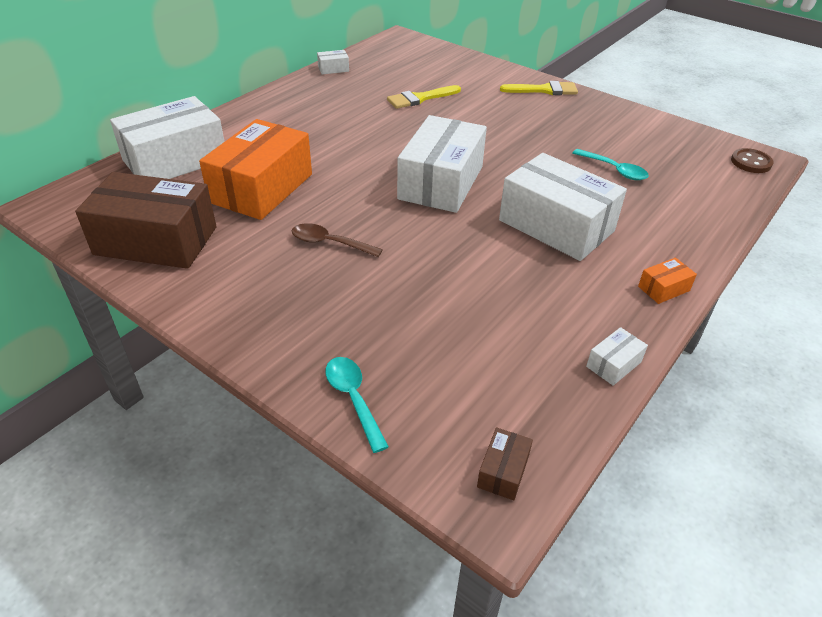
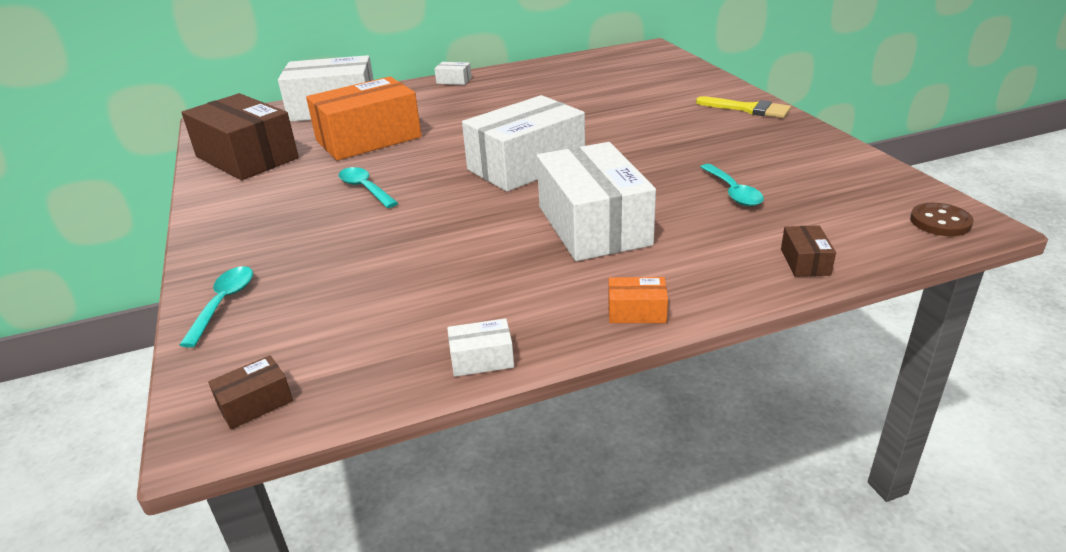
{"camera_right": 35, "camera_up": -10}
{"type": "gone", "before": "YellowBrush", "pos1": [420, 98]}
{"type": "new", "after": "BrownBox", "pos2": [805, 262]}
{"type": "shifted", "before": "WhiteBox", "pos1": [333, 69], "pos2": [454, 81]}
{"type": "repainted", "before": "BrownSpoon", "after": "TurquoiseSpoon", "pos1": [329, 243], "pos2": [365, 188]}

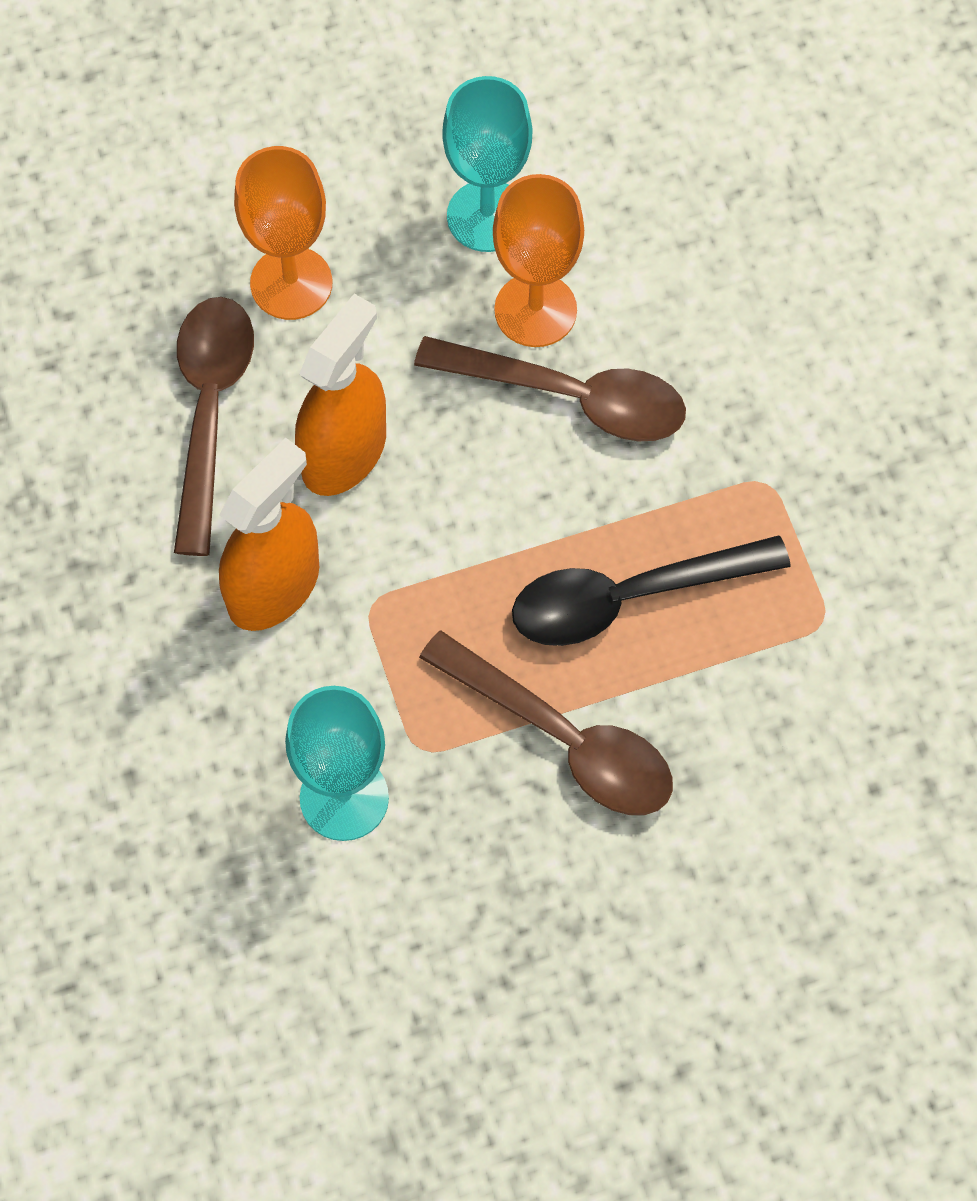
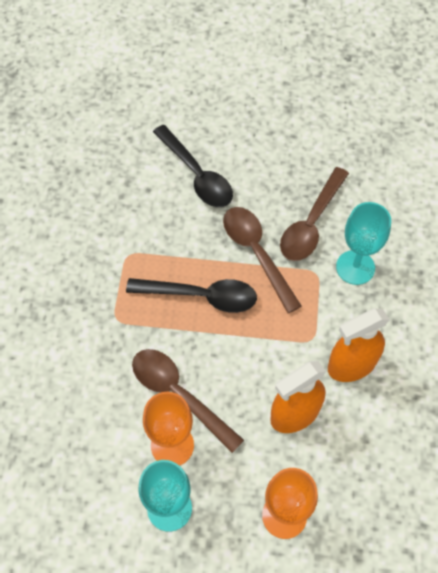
{"camera_right": -155, "camera_up": -5}
{"type": "new", "after": "BlackSpoon", "pos2": [197, 175]}
{"type": "shifted", "before": "BrownSpoon", "pos1": [210, 411], "pos2": [311, 223]}

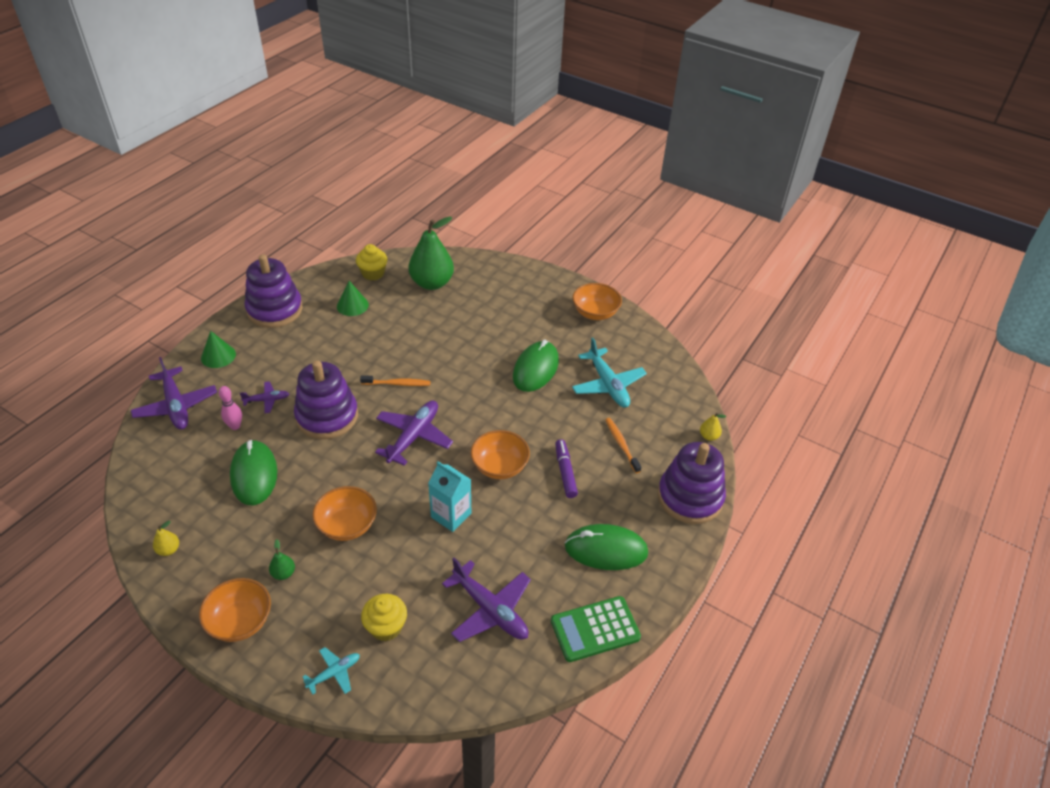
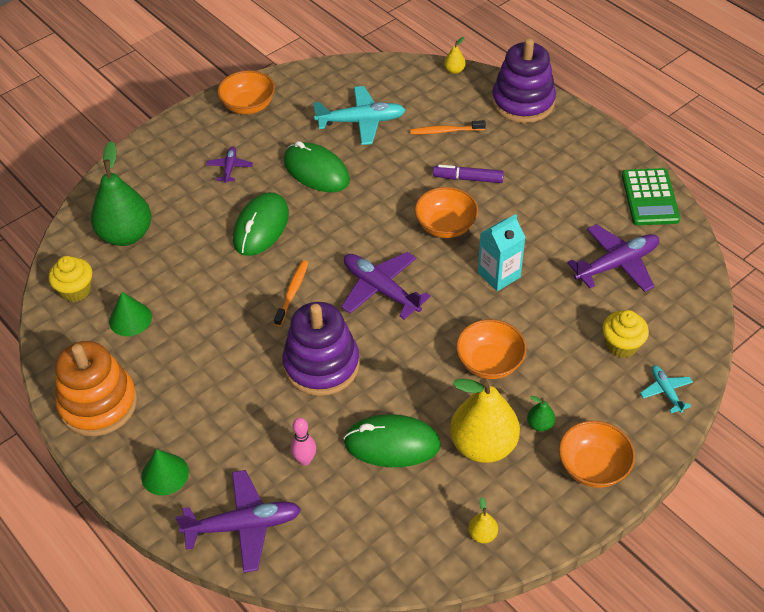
{"camera_right": -70, "camera_up": 5}
{"type": "new", "after": "YellowPear", "pos2": [483, 445]}
{"type": "shifted", "before": "PurplePlane", "pos1": [267, 400], "pos2": [230, 168]}
{"type": "shifted", "before": "GreenMouse", "pos1": [606, 550], "pos2": [261, 227]}
{"type": "repainted", "before": "PurpleStackingToy", "after": "OrangeStackingToy", "pos1": [275, 310], "pos2": [98, 404]}

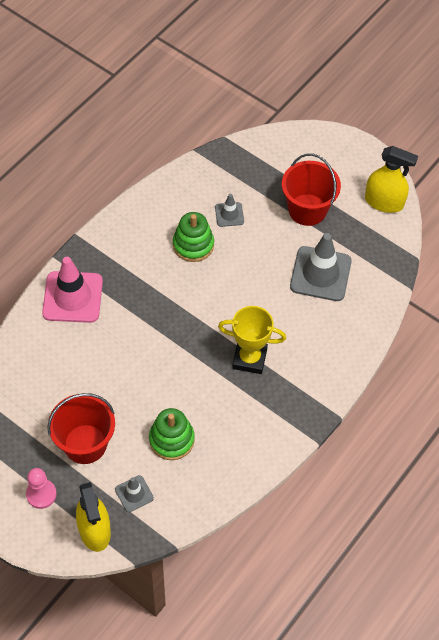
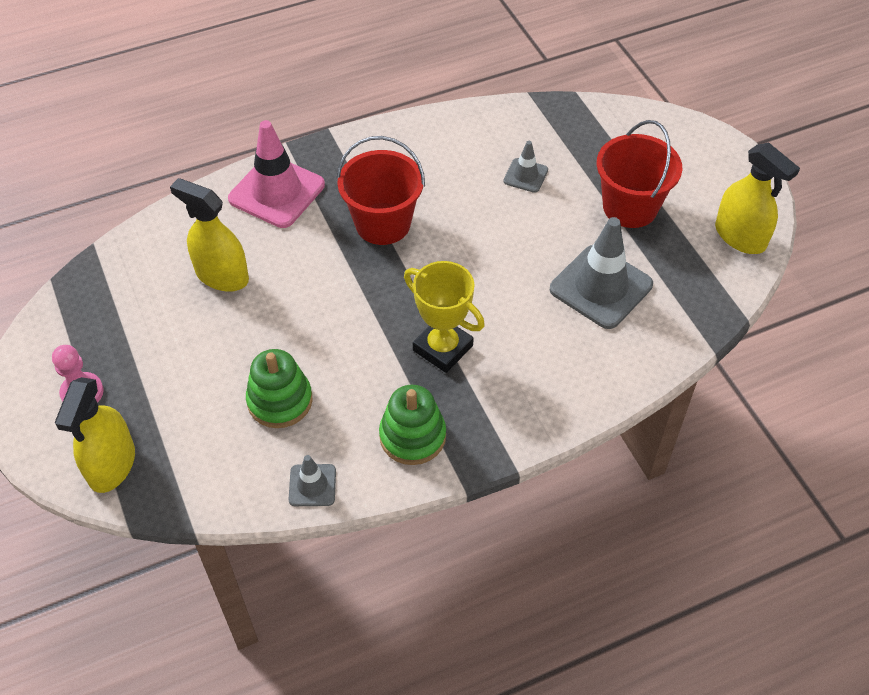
{"camera_right": 30, "camera_up": -5}
{"type": "new", "after": "YellowSprayBottle", "pos2": [222, 275]}
{"type": "shifted", "before": "RedBucket", "pos1": [85, 444], "pos2": [383, 224]}
{"type": "shifted", "before": "GreyTrafficCone", "pos1": [134, 494], "pos2": [312, 485]}
{"type": "shifted", "before": "GreenStackingToy", "pos1": [193, 245], "pos2": [412, 436]}

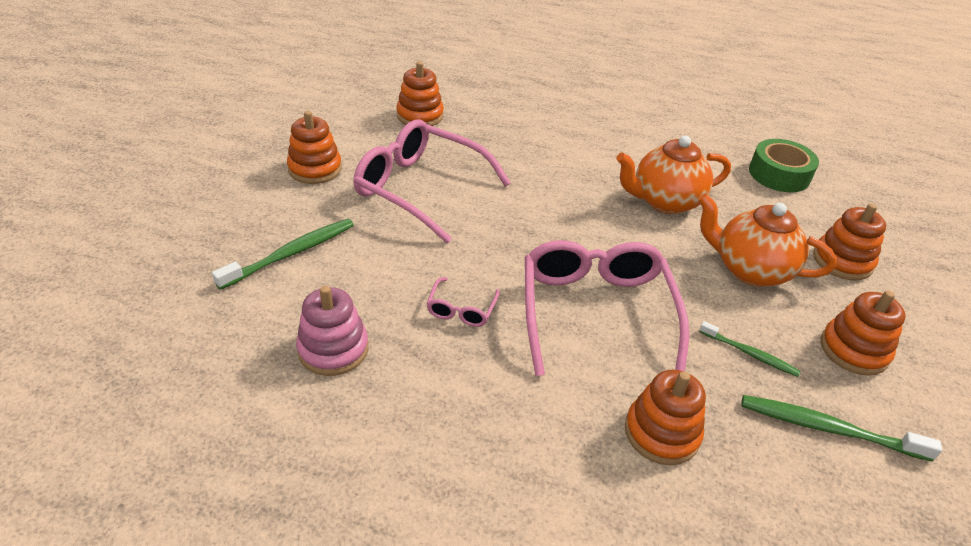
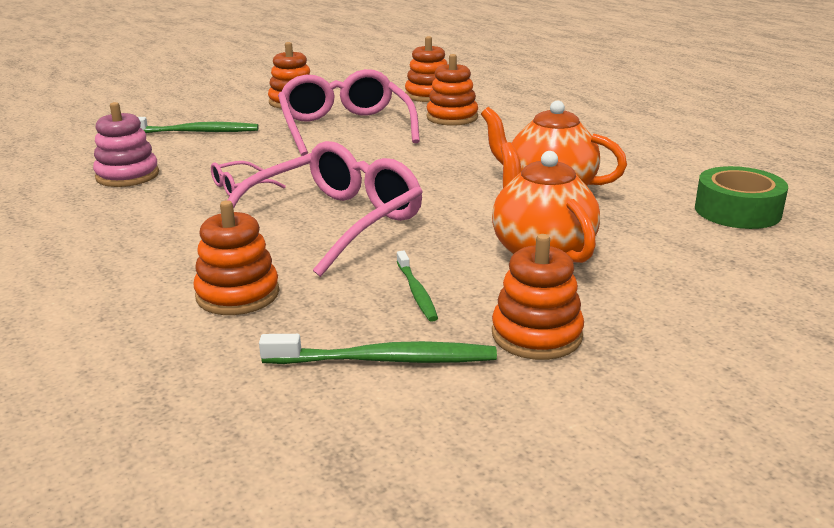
{"camera_right": 45, "camera_up": -15}
{"type": "shifted", "before": "OrangeStackingToy", "pos1": [842, 261], "pos2": [452, 117]}
{"type": "rotated", "before": "GreenToothbrush", "pos1": [828, 428], "pos2": [385, 360], "turn": 120}

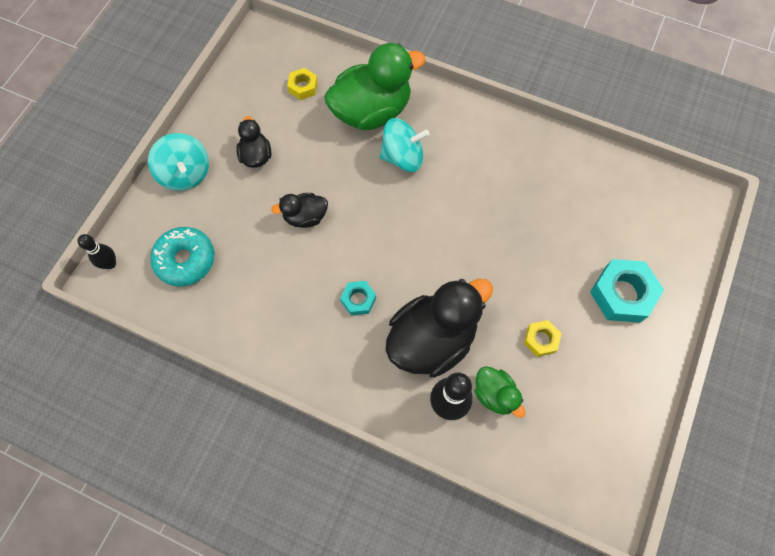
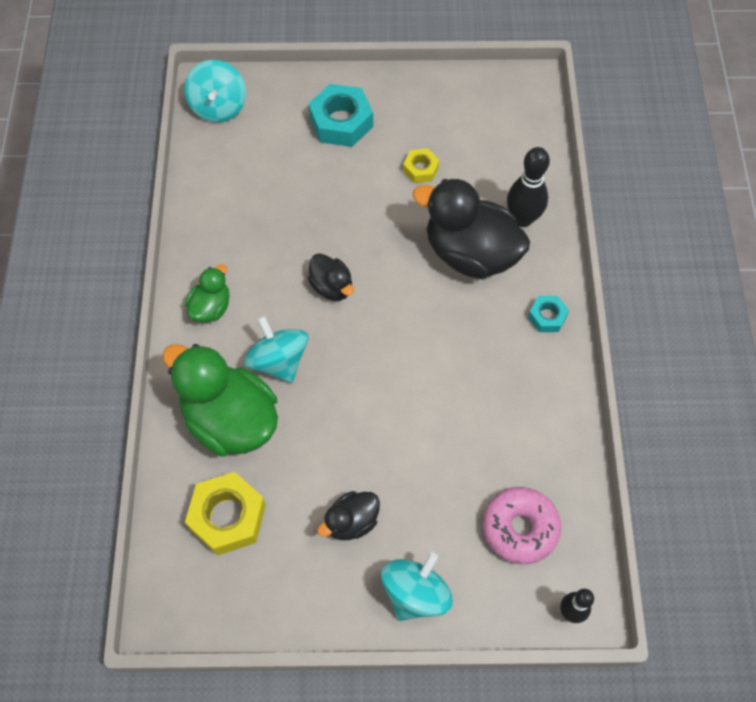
{"camera_right": -115, "camera_up": -5}
{"type": "new", "after": "TurquoiseSpinningTop", "pos2": [218, 107]}
{"type": "shifted", "before": "BlackDuck", "pos1": [305, 217], "pos2": [332, 287]}
{"type": "shifted", "before": "TurquoiseNut", "pos1": [358, 300], "pos2": [547, 317]}
{"type": "shifted", "before": "GreenDuck", "pos1": [495, 394], "pos2": [211, 307]}
{"type": "repainted", "before": "TurquoiseDonut", "after": "PinkDonut", "pos1": [185, 260], "pos2": [520, 528]}
{"type": "scaled", "before": "YellowNut", "pos1": [303, 87], "pos2": [227, 517], "scale": 1.83}

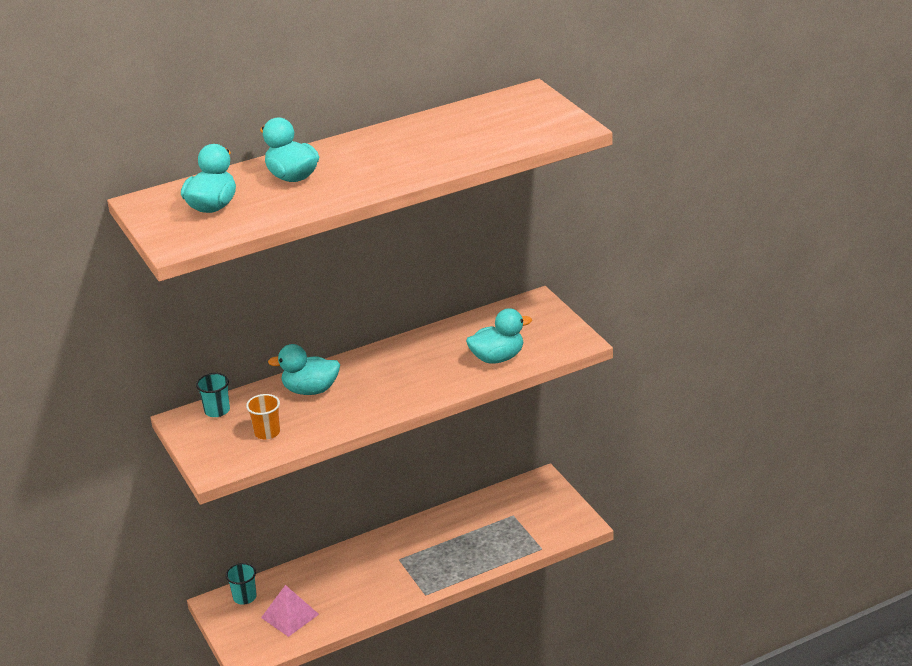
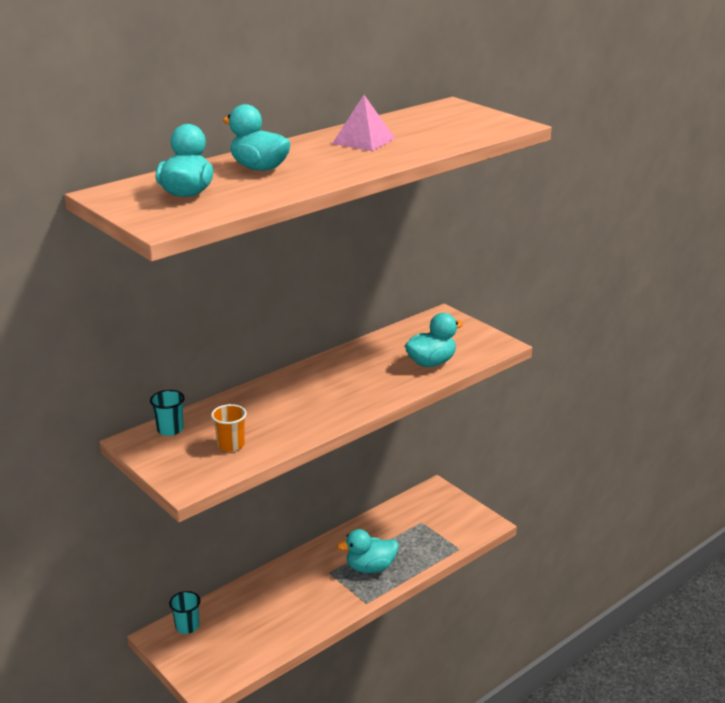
{"camera_right": -15, "camera_up": -5}
{"type": "shifted", "before": "PinkPyramid", "pos1": [290, 616], "pos2": [364, 141]}
{"type": "shifted", "before": "TurquoiseDuck", "pos1": [310, 390], "pos2": [370, 567]}

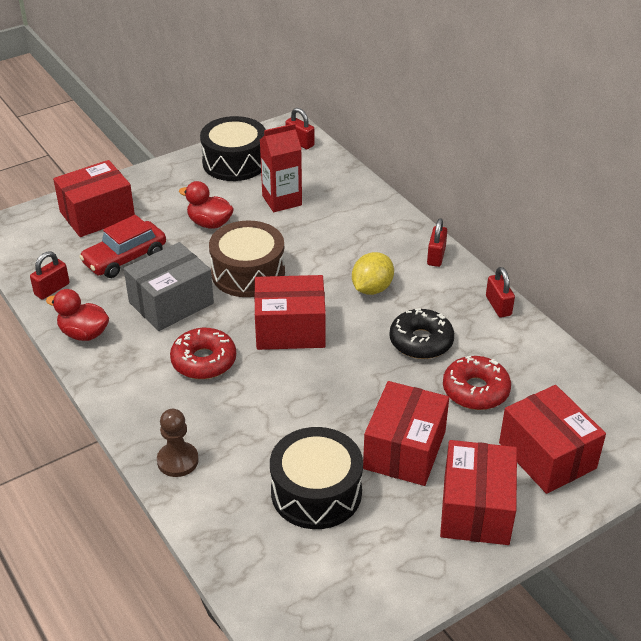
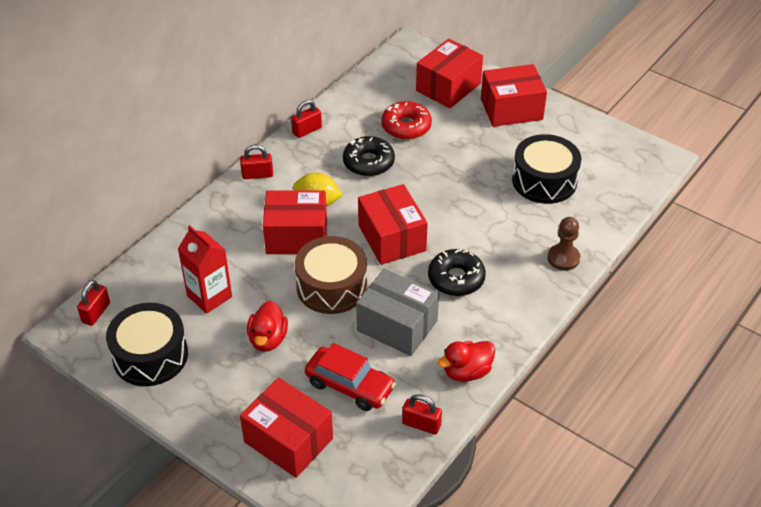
{"camera_right": -110, "camera_up": 5}
{"type": "shifted", "before": "RedBox", "pos1": [404, 450], "pos2": [296, 236]}
{"type": "repainted", "before": "RedDonut", "after": "BlackDonut", "pos1": [204, 361], "pos2": [456, 279]}
{"type": "rotated", "before": "RedDuck", "pos1": [84, 333], "pos2": [467, 372], "turn": 60}

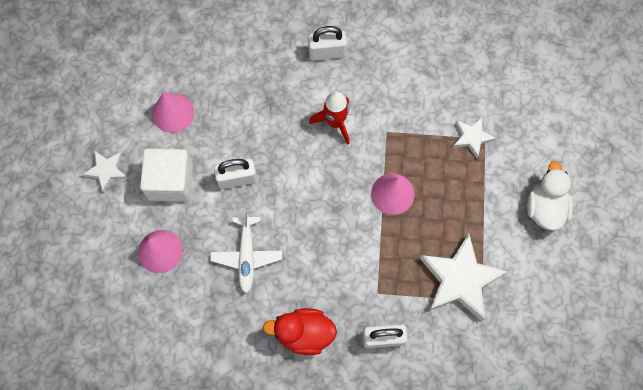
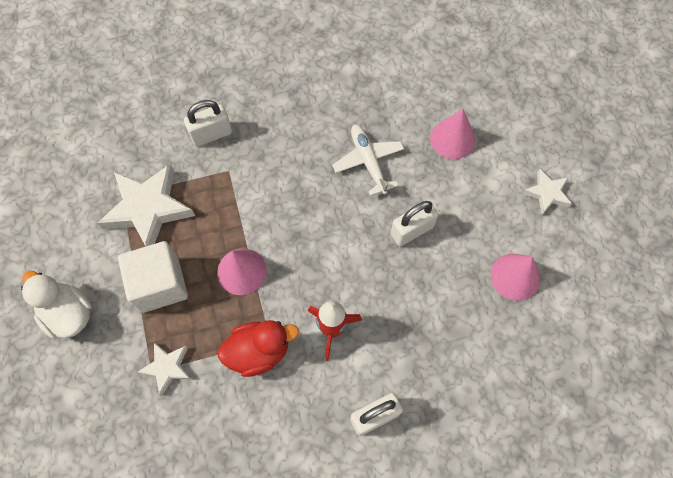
{"camera_right": 160, "camera_up": -5}
{"type": "shifted", "before": "WhiteCube", "pos1": [171, 181], "pos2": [160, 285]}
{"type": "shifted", "before": "RedDuck", "pos1": [304, 333], "pos2": [259, 351]}
{"type": "rotated", "before": "WhiteDuck", "pos1": [544, 207], "pos2": [69, 314], "turn": 150}

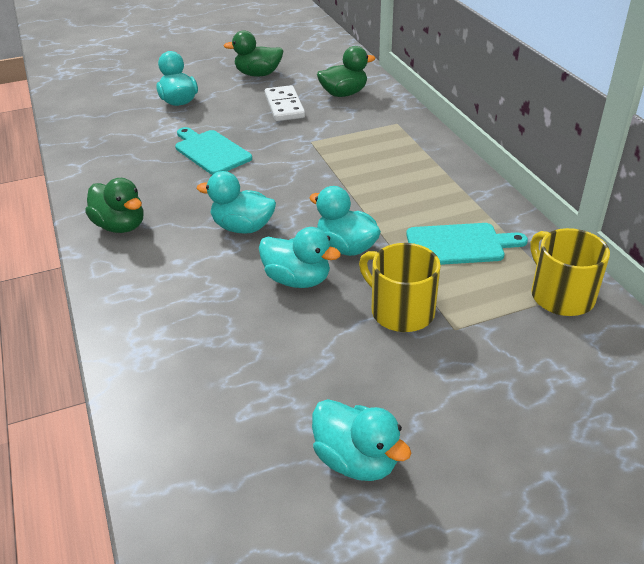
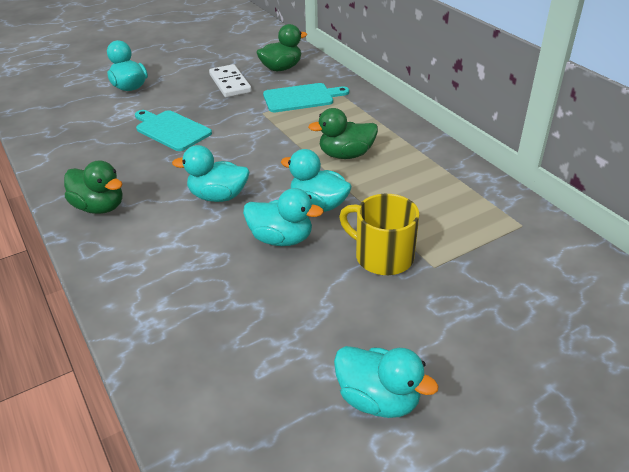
{"camera_right": -10, "camera_up": 0}
{"type": "gone", "before": "YellowMug", "pos1": [560, 295]}
{"type": "shifted", "before": "GreenDuck", "pos1": [258, 74], "pos2": [346, 155]}
{"type": "shifted", "before": "TurquoiseCuttingBoard", "pos1": [459, 244], "pos2": [301, 98]}

